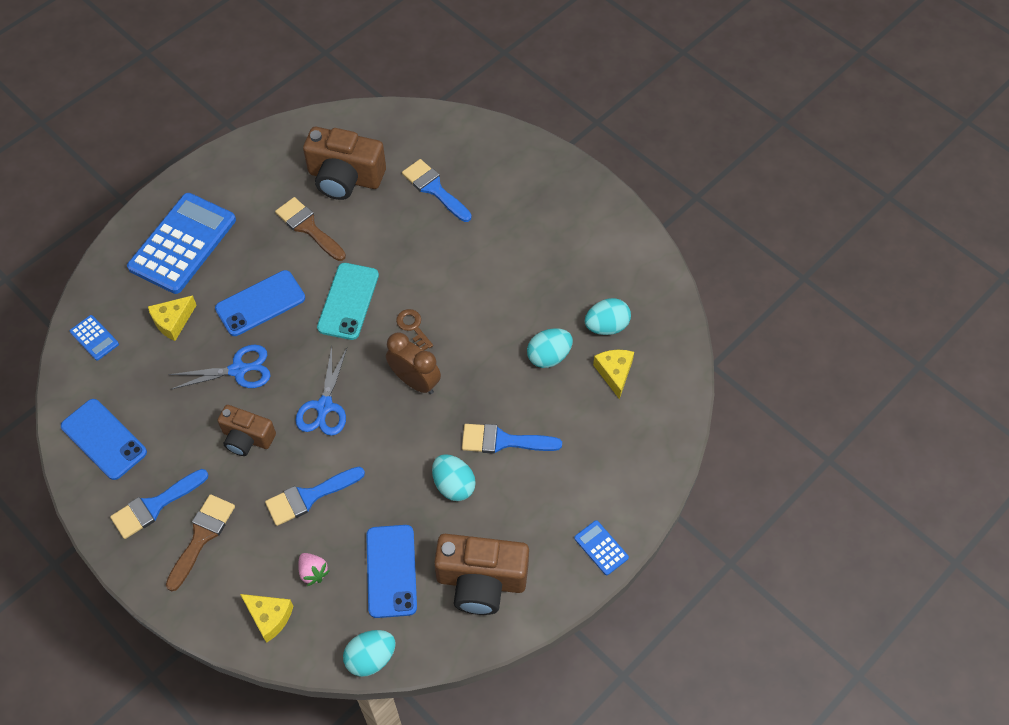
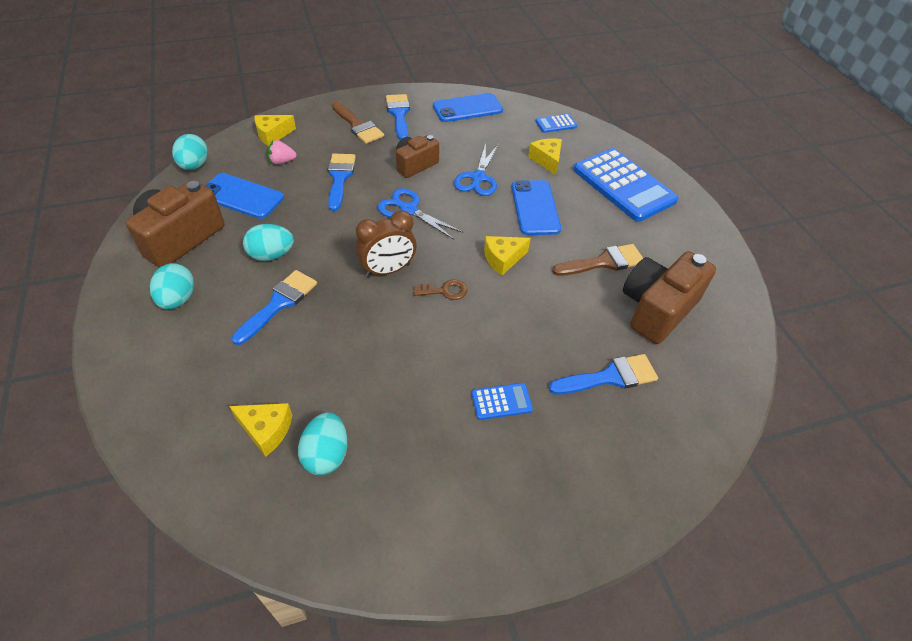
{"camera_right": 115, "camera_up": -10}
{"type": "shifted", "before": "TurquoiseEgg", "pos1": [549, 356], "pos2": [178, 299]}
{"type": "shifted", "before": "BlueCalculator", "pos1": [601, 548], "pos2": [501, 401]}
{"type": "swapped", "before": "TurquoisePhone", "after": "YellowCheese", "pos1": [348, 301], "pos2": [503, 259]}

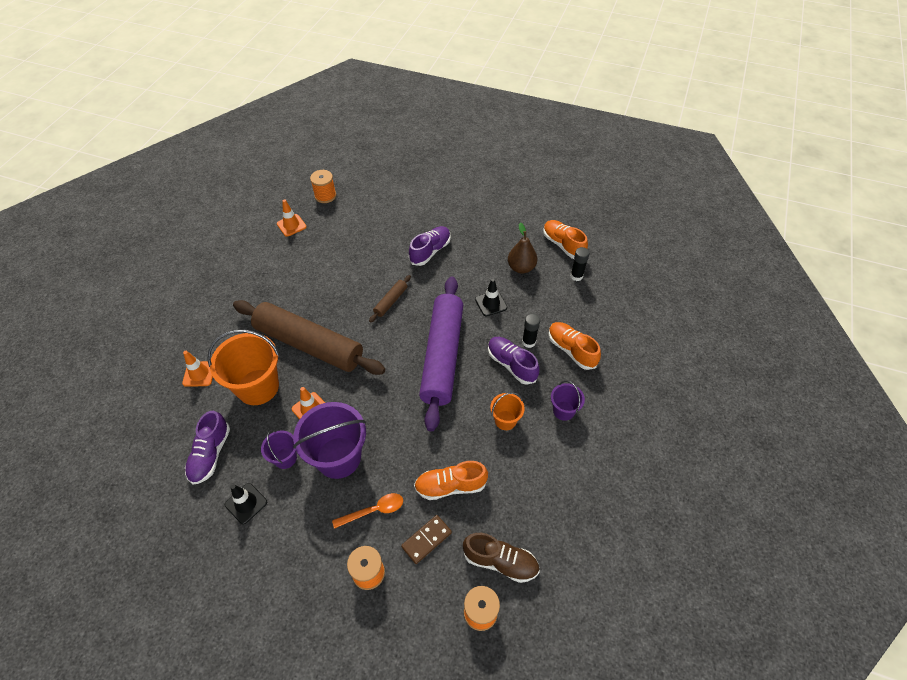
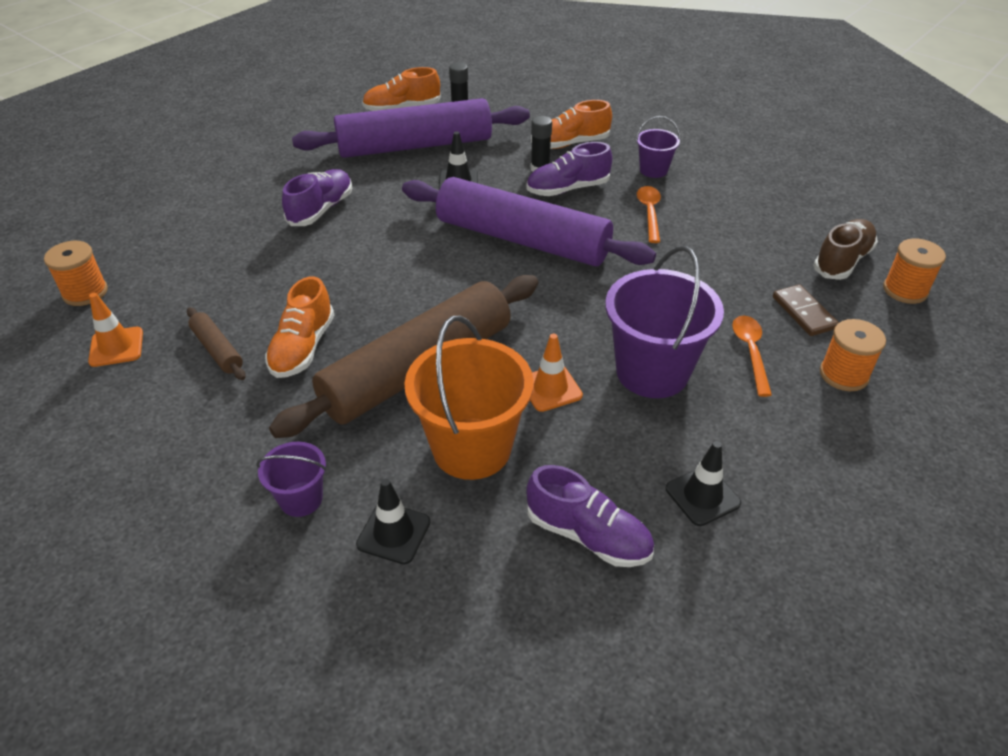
{"camera_right": -70, "camera_up": -10}
{"type": "shifted", "before": "PurpleBucket", "pos1": [285, 458], "pos2": [301, 499]}
{"type": "shifted", "before": "BrownRollingPin", "pos1": [391, 301], "pos2": [217, 350]}
{"type": "shifted", "before": "OrangeShoe", "pos1": [450, 486], "pos2": [303, 347]}
{"type": "swapped", "before": "OrangeBucket", "after": "OrangeSpoon", "pos1": [505, 420], "pos2": [649, 213]}
{"type": "swapped", "before": "BrownPear", "after": "PurpleRollingPin", "pos1": [521, 268], "pos2": [415, 145]}
{"type": "repainted", "before": "OrangeTrafficCone", "after": "BlackTrafficCone", "pos1": [199, 374], "pos2": [393, 533]}
{"type": "rotated", "before": "PurpleShoe", "pos1": [430, 251], "pos2": [321, 210], "turn": 60}

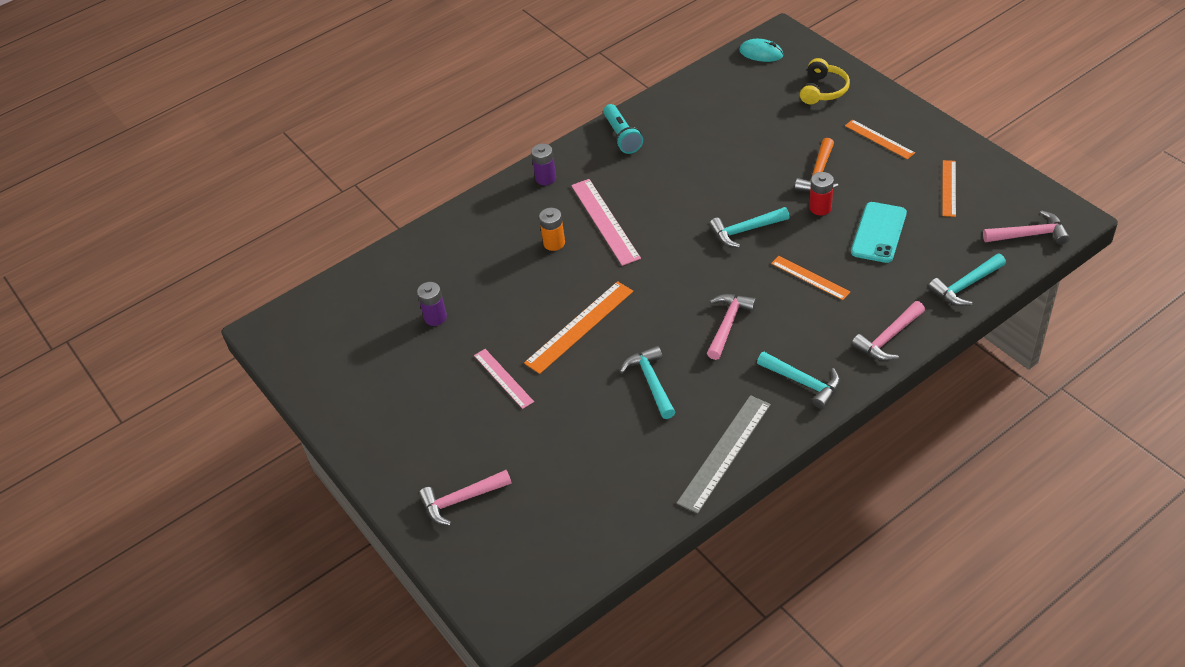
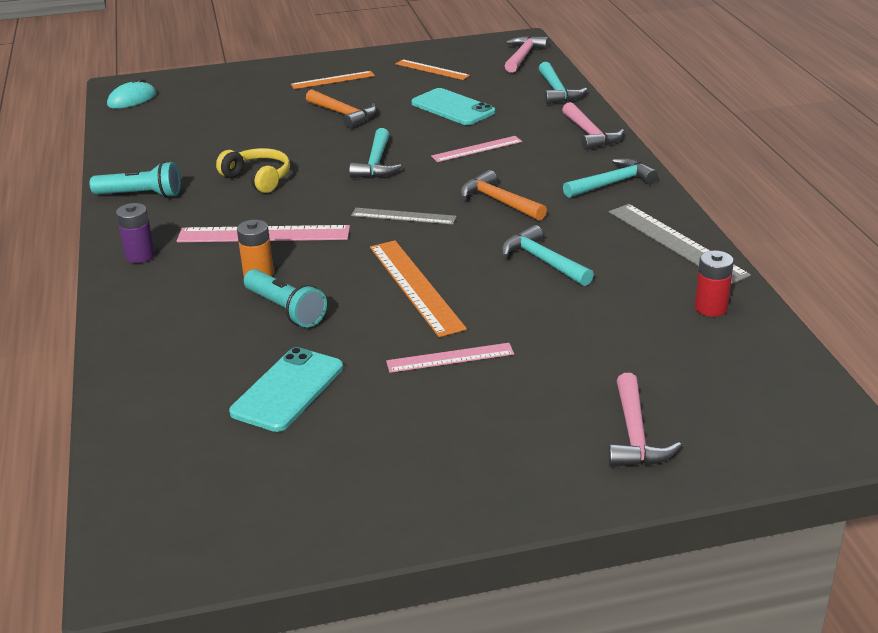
{"camera_right": -70, "camera_up": -15}
{"type": "new", "after": "TurquoiseFlashlight", "pos2": [285, 310]}
{"type": "new", "after": "GreyRuler", "pos2": [403, 216]}
{"type": "shifted", "before": "YellowHeadphones", "pos1": [823, 90], "pos2": [258, 179]}
{"type": "shifted", "before": "RedBattery", "pos1": [820, 208], "pos2": [711, 308]}
{"type": "swapped", "before": "PurpleBattery", "after": "TurquoisePhone", "pos1": [435, 317], "pos2": [288, 390]}
{"type": "repainted", "before": "PinkHammer", "after": "OrangeHammer", "pos1": [728, 324], "pos2": [499, 201]}
{"type": "repainted", "before": "OrangeRuler", "after": "PinkRuler", "pos1": [810, 277], "pos2": [477, 149]}
{"type": "rotated", "before": "TurquoiseHammer", "pos1": [651, 382], "pos2": [543, 261], "turn": 45}

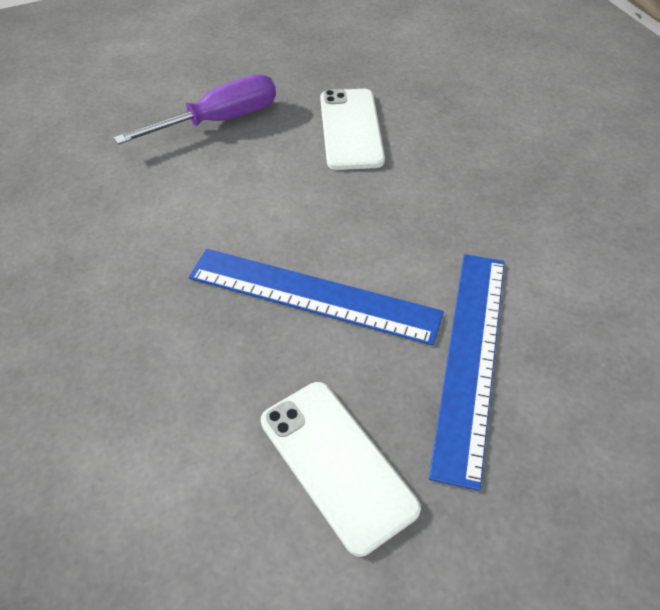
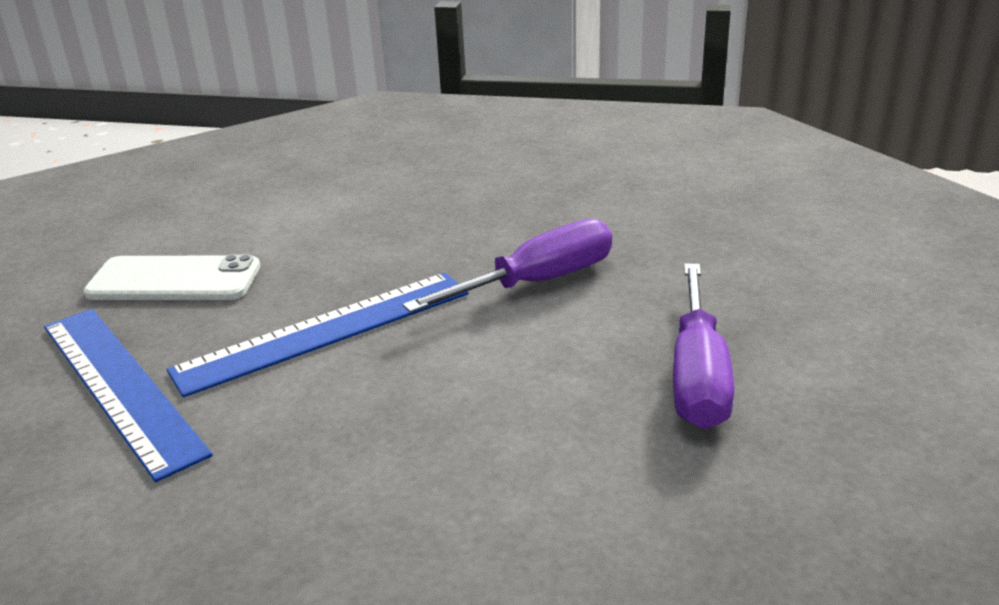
{"camera_right": 130, "camera_up": -20}
{"type": "gone", "before": "WhitePhone", "pos1": [351, 129]}
{"type": "new", "after": "PurpleScrewdriver", "pos2": [538, 282]}

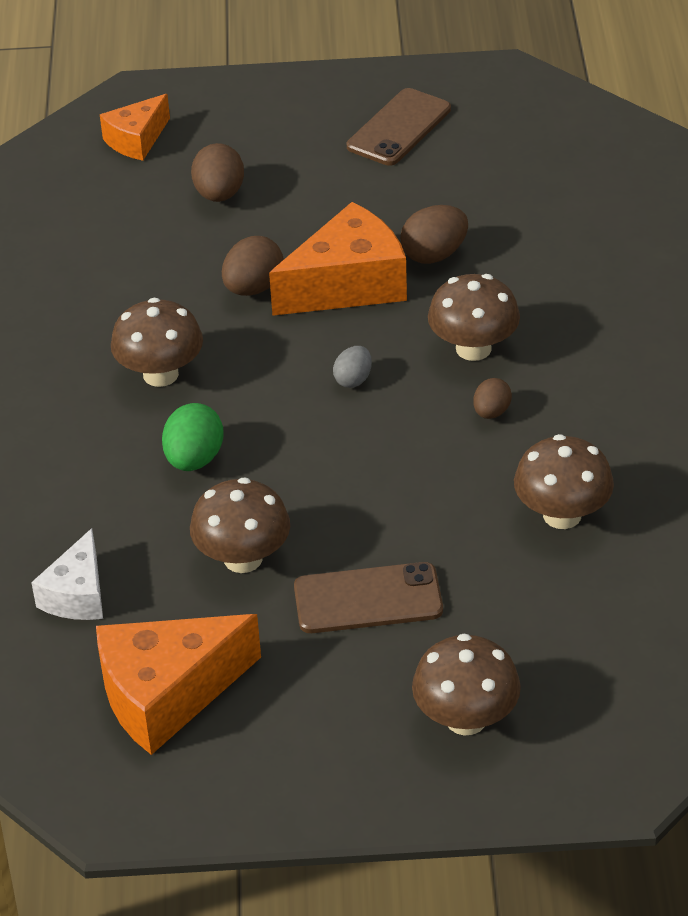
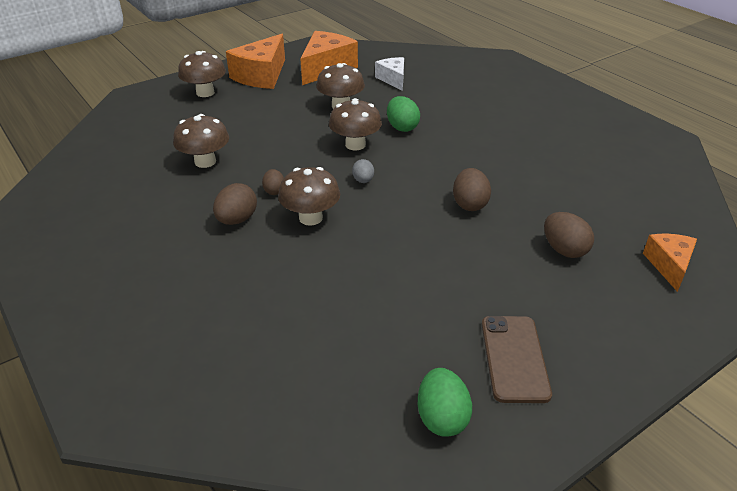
{"camera_right": 145, "camera_up": -5}
{"type": "gone", "before": "BrownPhone", "pos1": [368, 599]}
{"type": "new", "after": "GreenEgg", "pos2": [442, 418]}
{"type": "shifted", "before": "BrownMushroom", "pos1": [160, 374], "pos2": [355, 145]}
{"type": "shifted", "before": "OrangeCheese", "pos1": [348, 284], "pos2": [261, 76]}
{"type": "shifted", "before": "BrownEgg", "pos1": [434, 255], "pos2": [237, 220]}

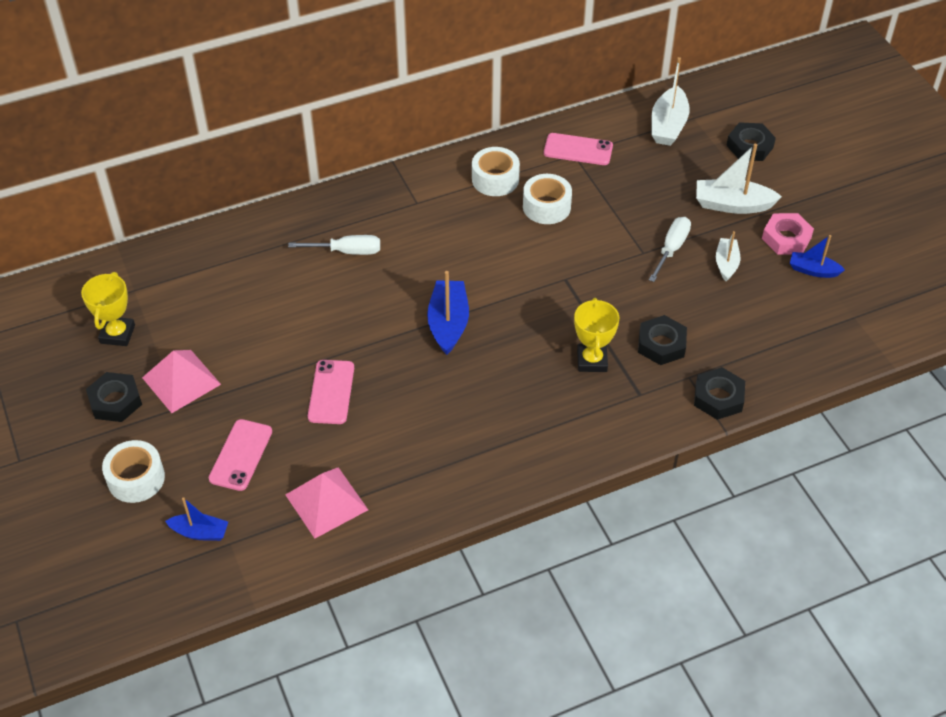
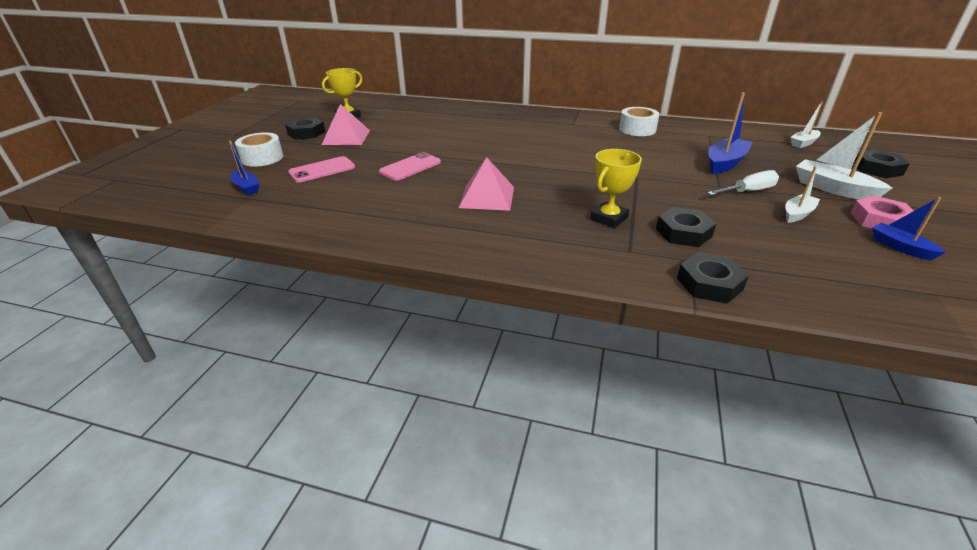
{"camera_right": 40, "camera_up": -15}
{"type": "gone", "before": "WhiteScrewdriver", "pos1": [347, 251]}
{"type": "gone", "before": "WhiteTape", "pos1": [546, 207]}
{"type": "gone", "before": "PinkPhone", "pos1": [578, 149]}
{"type": "shifted", "before": "PinkPyramid", "pos1": [326, 502], "pos2": [487, 197]}
{"type": "shifted", "before": "BlueBoat", "pos1": [448, 323], "pos2": [725, 163]}
{"type": "scaled", "before": "WhiteBoat", "pos1": [668, 125], "pos2": [803, 143], "scale": 0.62}

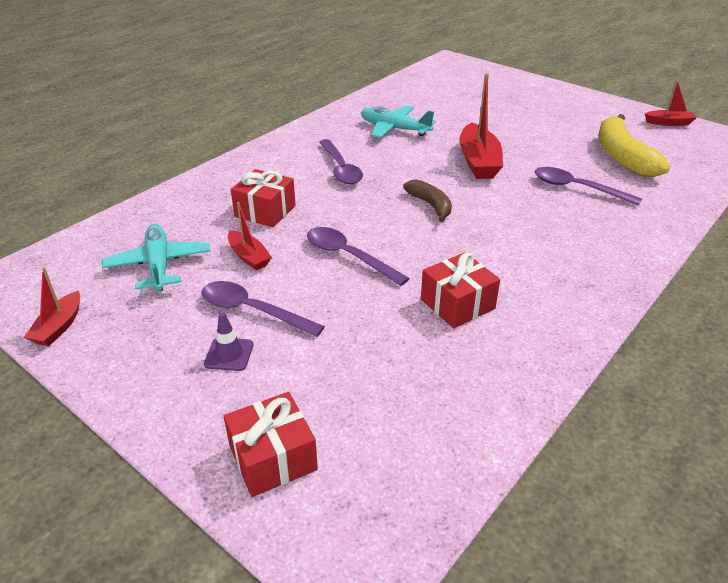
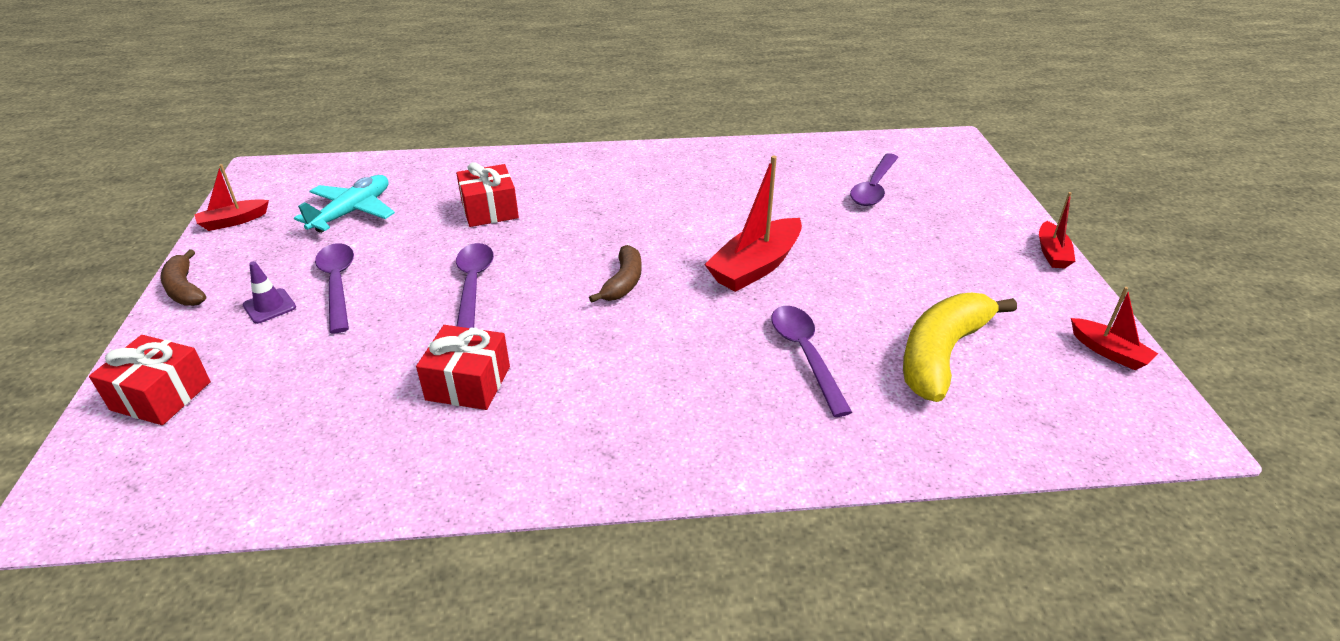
{"camera_right": 45, "camera_up": 0}
{"type": "gone", "before": "TurquoisePlane", "pos1": [394, 129]}
{"type": "new", "after": "BrownBanana", "pos2": [185, 289]}
{"type": "shifted", "before": "RedBoat", "pos1": [249, 257], "pos2": [1052, 253]}
{"type": "shifted", "before": "PurpleSpoon", "pos1": [340, 168], "pos2": [873, 188]}

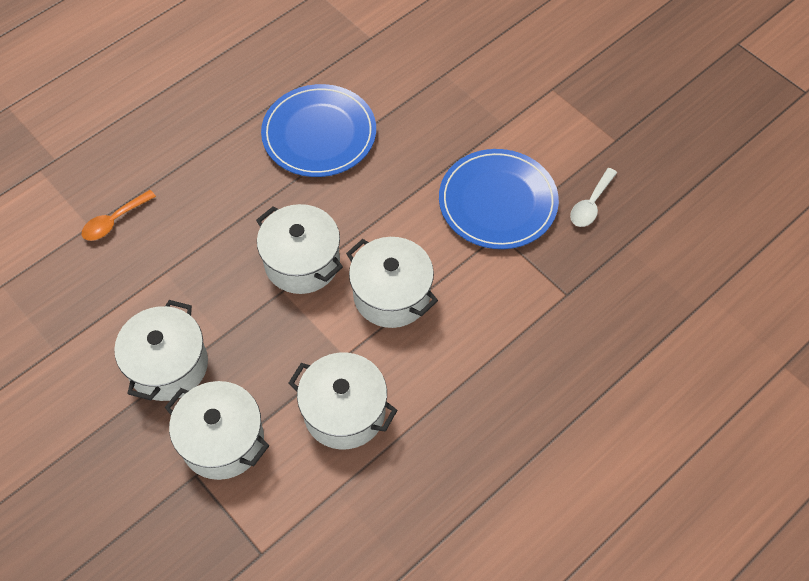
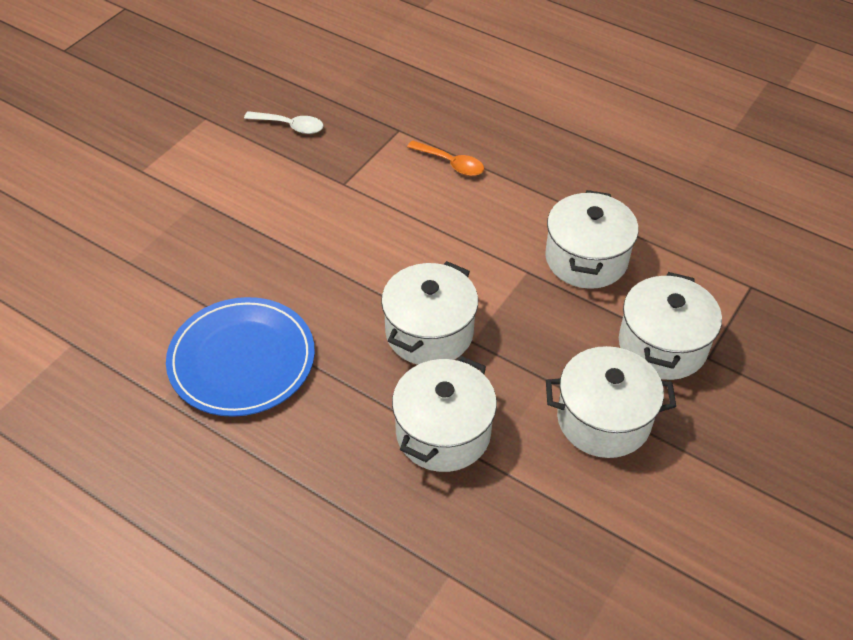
{"camera_right": -105, "camera_up": -10}
{"type": "gone", "before": "BluePlate", "pos1": [497, 202]}
{"type": "shifted", "before": "OrangeSpoon", "pos1": [114, 221], "pos2": [451, 163]}
{"type": "shifted", "before": "WhitePot", "pos1": [391, 295], "pos2": [443, 432]}

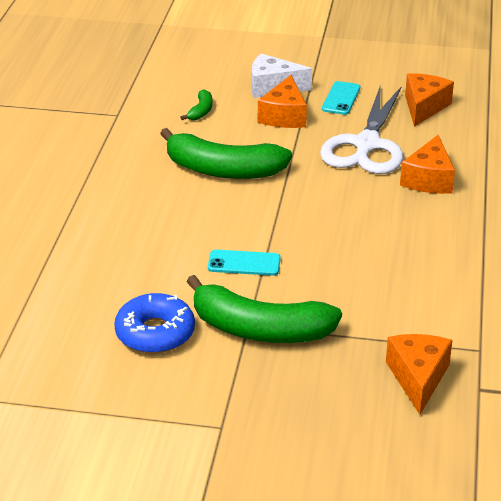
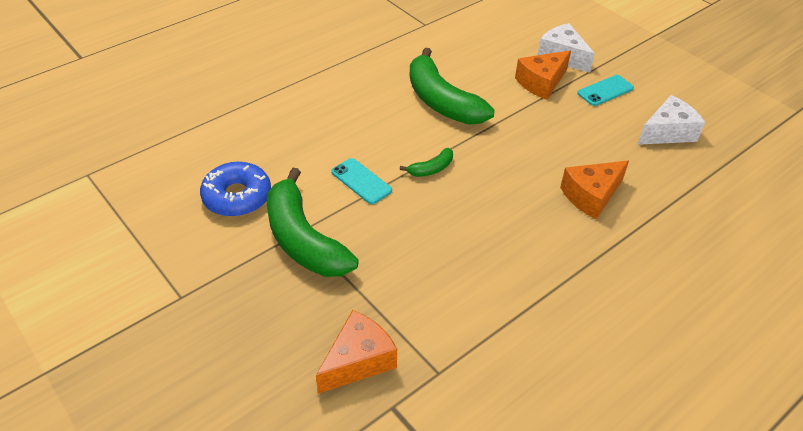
{"camera_right": 40, "camera_up": 10}
{"type": "gone", "before": "WhiteScissors", "pos1": [367, 145]}
{"type": "shifted", "before": "GreenBanana", "pos1": [201, 111], "pos2": [431, 169]}
{"type": "repainted", "before": "OrangeCheese", "after": "WhiteCheese", "pos1": [424, 107], "pos2": [667, 132]}

